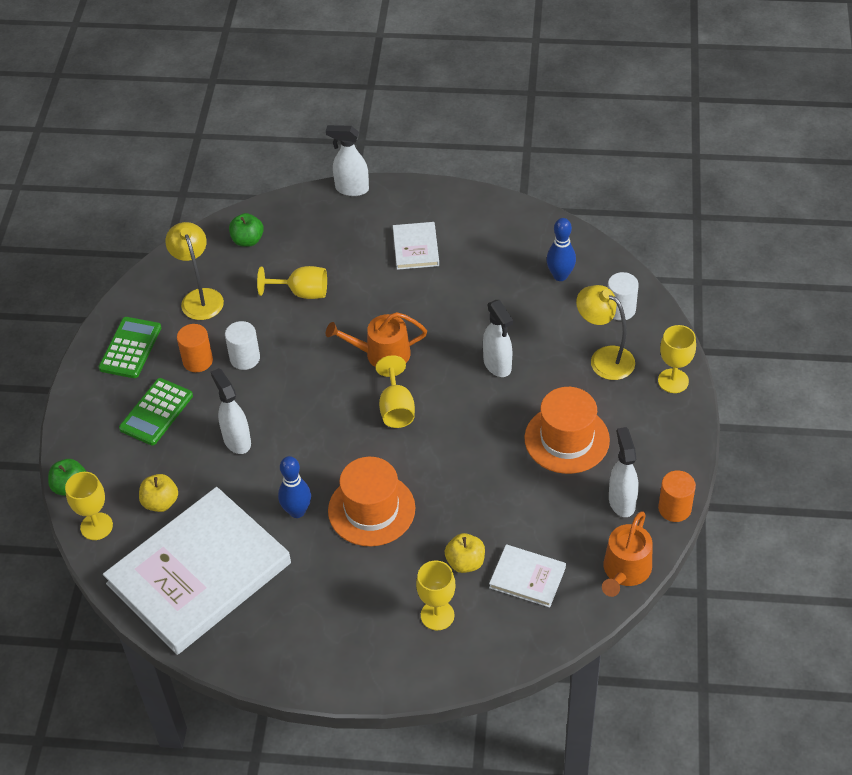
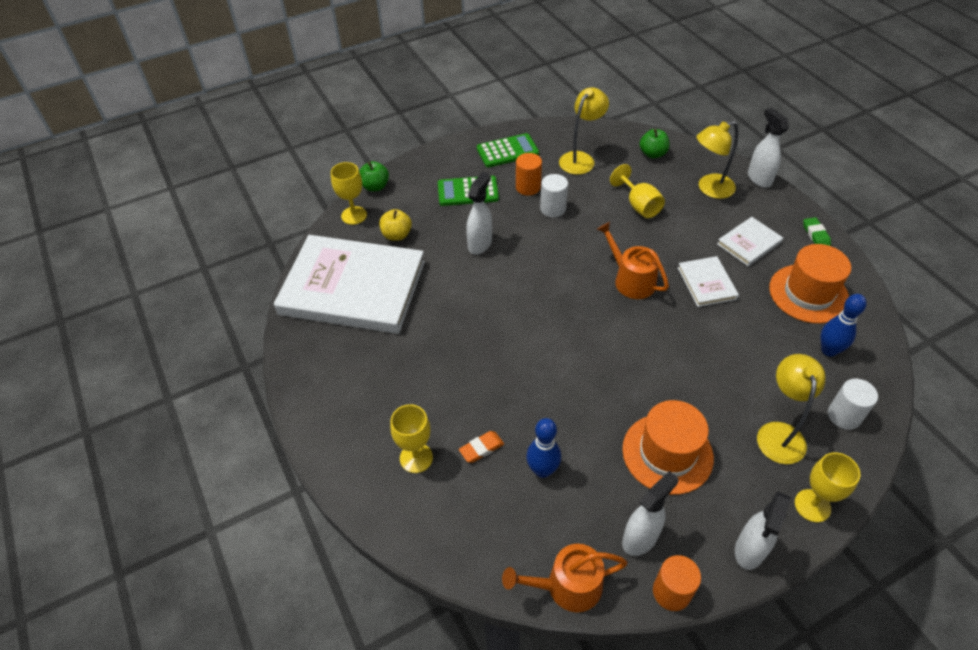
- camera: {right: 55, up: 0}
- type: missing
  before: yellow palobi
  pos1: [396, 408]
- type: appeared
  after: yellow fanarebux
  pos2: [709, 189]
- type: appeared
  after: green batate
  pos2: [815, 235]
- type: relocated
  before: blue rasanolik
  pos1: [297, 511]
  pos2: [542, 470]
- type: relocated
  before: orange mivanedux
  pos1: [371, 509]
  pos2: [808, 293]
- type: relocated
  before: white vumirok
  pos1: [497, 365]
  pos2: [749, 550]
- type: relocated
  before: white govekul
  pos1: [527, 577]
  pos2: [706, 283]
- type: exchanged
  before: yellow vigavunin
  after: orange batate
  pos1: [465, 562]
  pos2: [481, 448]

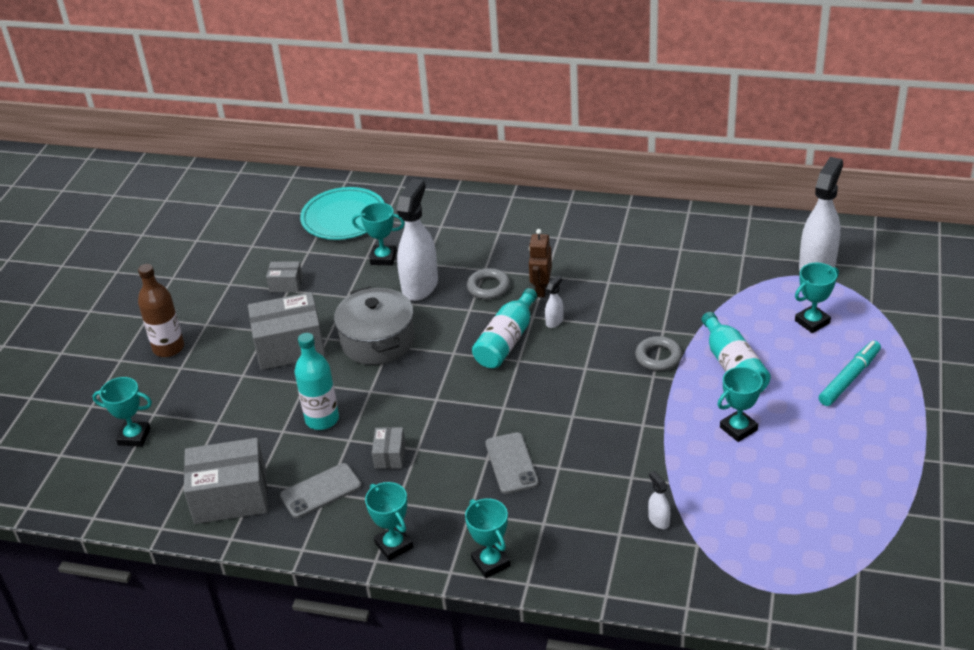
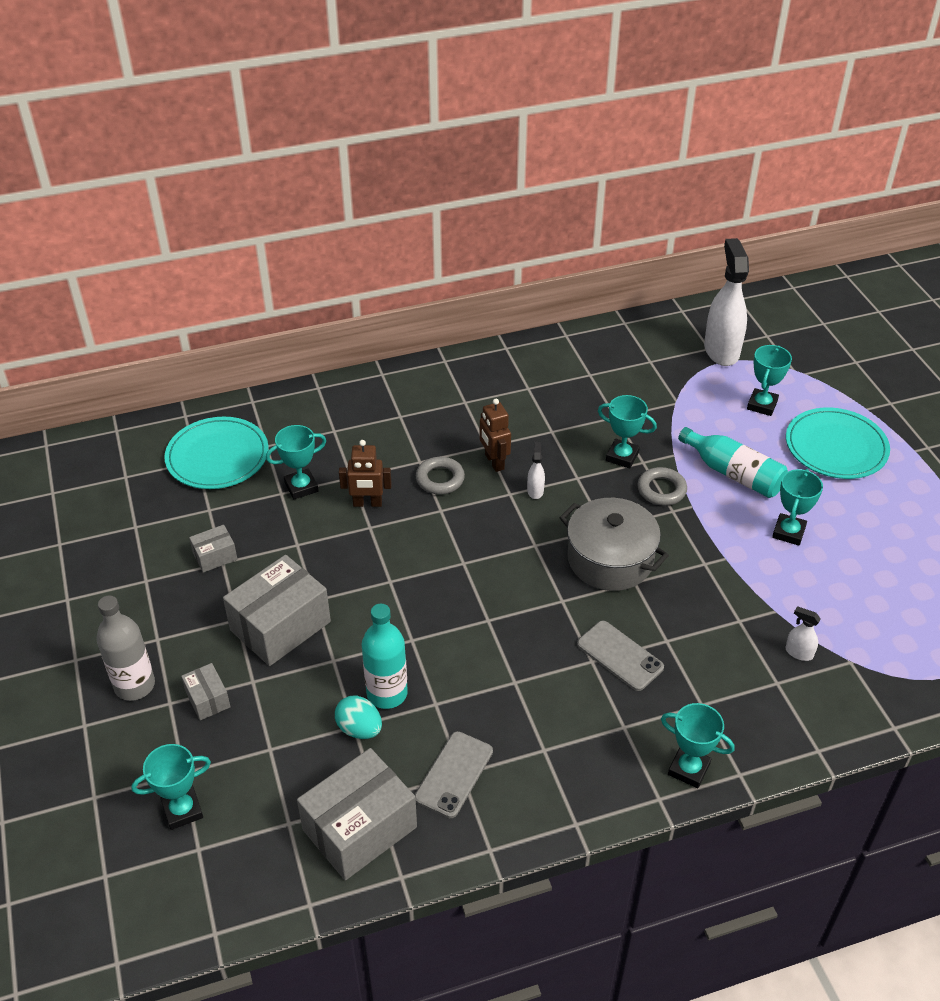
- camera: {right: -35, up: 5}
- type: missing
  before: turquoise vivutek
  pos1: [506, 341]
- type: appeared
  after: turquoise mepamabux
  pos2: [359, 729]
- type: relocated
  before: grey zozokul
  pos1: [377, 341]
  pos2: [610, 559]
- type: relocated
  before: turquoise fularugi
  pos1: [394, 545]
  pos2: [622, 456]
- type: relocated
  before: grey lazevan
  pos1: [390, 456]
  pos2: [208, 699]
- type: exchanged
  before: white vumirok
  after: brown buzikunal
  pos1: [420, 286]
  pos2: [367, 503]
- type: exchanged
  before: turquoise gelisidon
  after: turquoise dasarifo
  pos1: [849, 378]
  pos2: [836, 447]
- type: colour
  before: brown vivutek
  after: grey vivutek
  pos1: [168, 348]
  pos2: [134, 685]

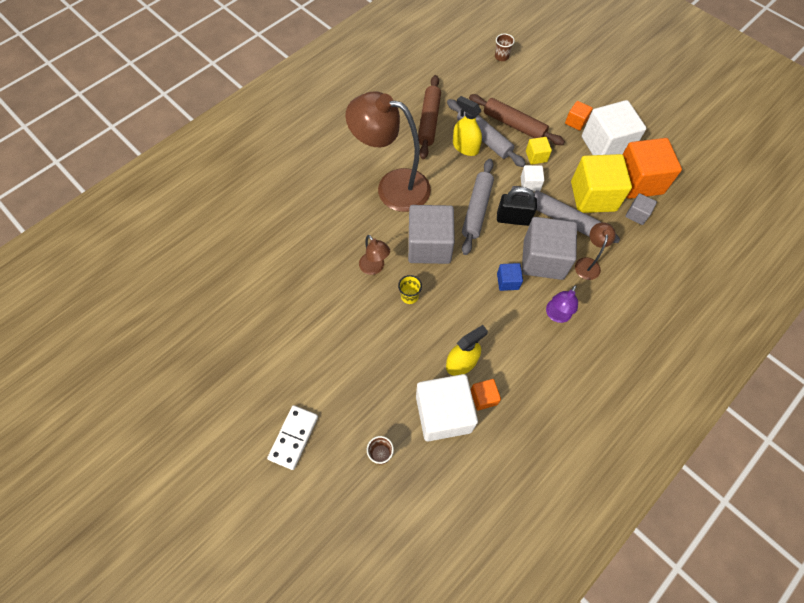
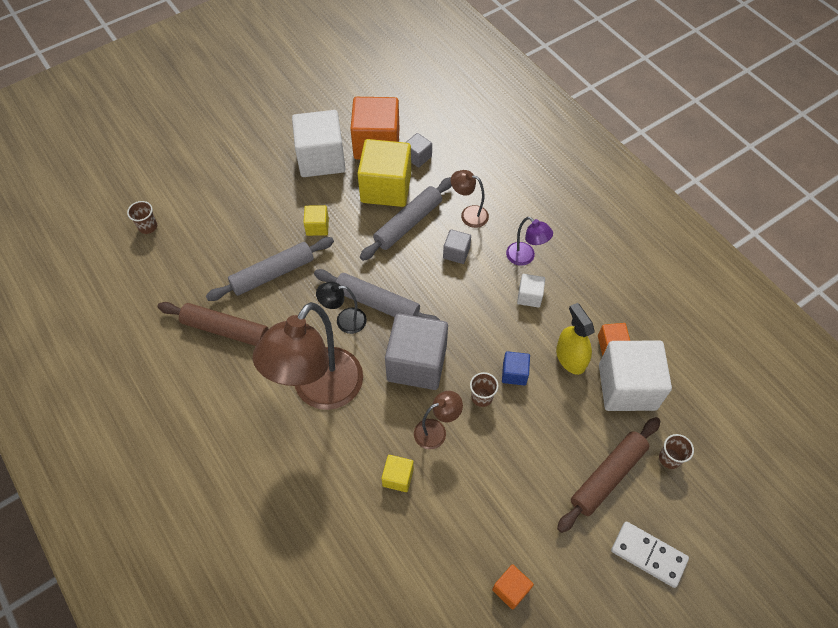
- camera: {right: -80, up: -5}
- type: missing
  before: yellow vumirok
  pos1: [465, 147]
- type: missing
  before: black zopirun
  pos1: [513, 219]
- type: appeared
  after: black fanarebux
  pos2: [344, 320]
- type: appeared
  after: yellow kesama
  pos2: [398, 477]
- type: relocated
  before: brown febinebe
  pos1: [514, 125]
  pos2: [608, 476]
- type: relocated
  before: blue kesama
  pos1: [507, 281]
  pos2: [514, 373]
- type: relocated
  before: white kesama
  pos1: [530, 184]
  pos2: [529, 296]
- type: relocated
  before: orange kesama
  pos1: [576, 122]
  pos2: [511, 589]
- type: colour
  before: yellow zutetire
  after: brown zutetire
  pos1: [409, 296]
  pos2: [482, 397]
- type: size
  before: grey kesama
  pos1: [543, 259]
  pos2: [456, 253]
  scale: 0.47

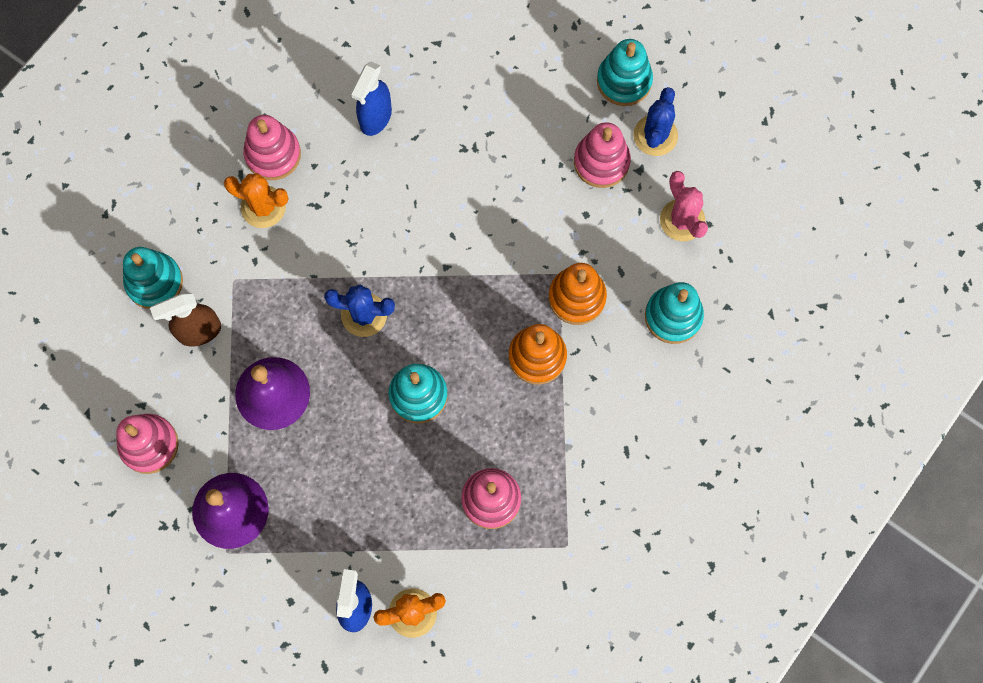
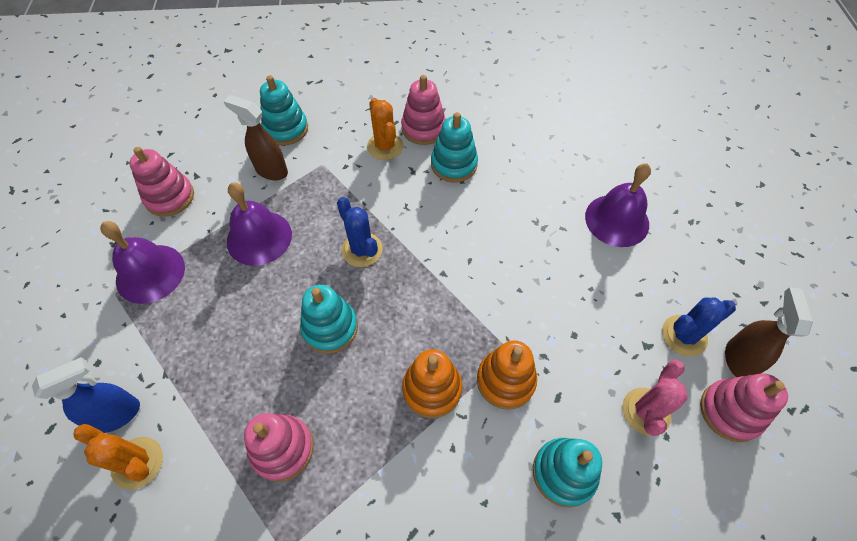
- camera: {right: 50, up: -15}
- type: missing
  before: blue vumirok
  pos1: [375, 118]
- type: appeared
  after: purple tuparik
  pos2: [617, 220]
- type: appeared
  after: brown vumirok
  pos2: [738, 359]
- type: relocated
  before: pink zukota
  pos1: [601, 162]
  pos2: [730, 411]
- type: relocated
  before: turquoise zukota
  pos1: [624, 81]
  pos2: [454, 164]

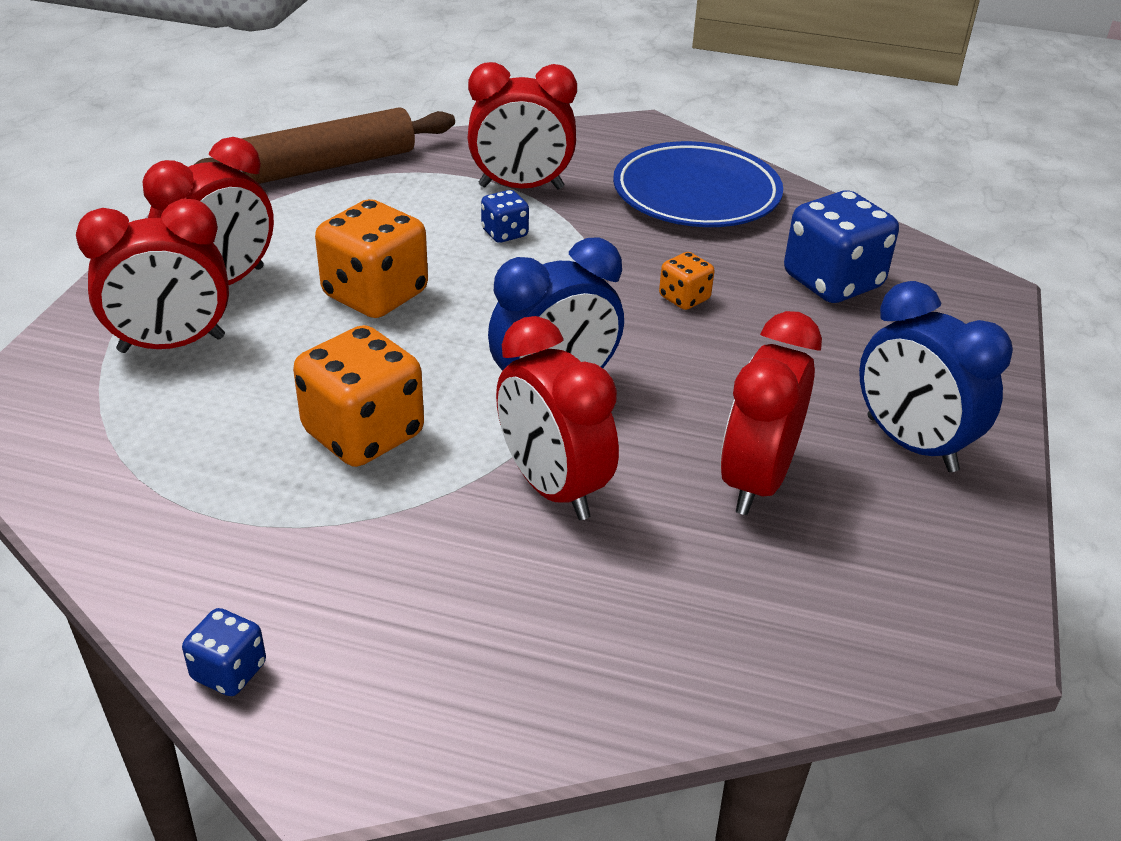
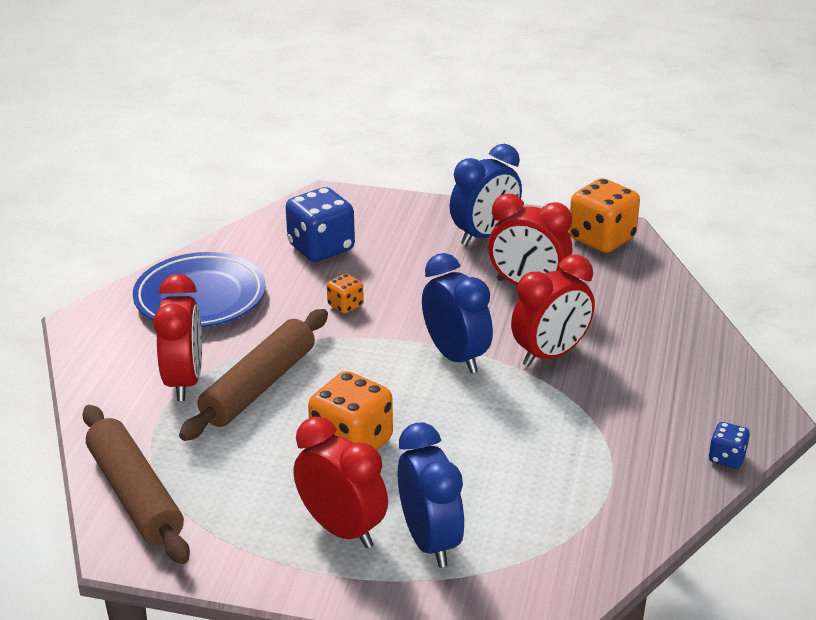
- camera: {right: -90, up: -5}
- type: relocated
  before: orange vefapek
  pos1: [363, 434]
  pos2: [602, 239]
- type: exchanged
  before: blue vefapek
  after: brown febinebe
  pos1: [505, 233]
  pos2: [259, 386]
- type: colour
  before: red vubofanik
  after: blue vubofanik
  pos1: [172, 345]
  pos2: [430, 541]

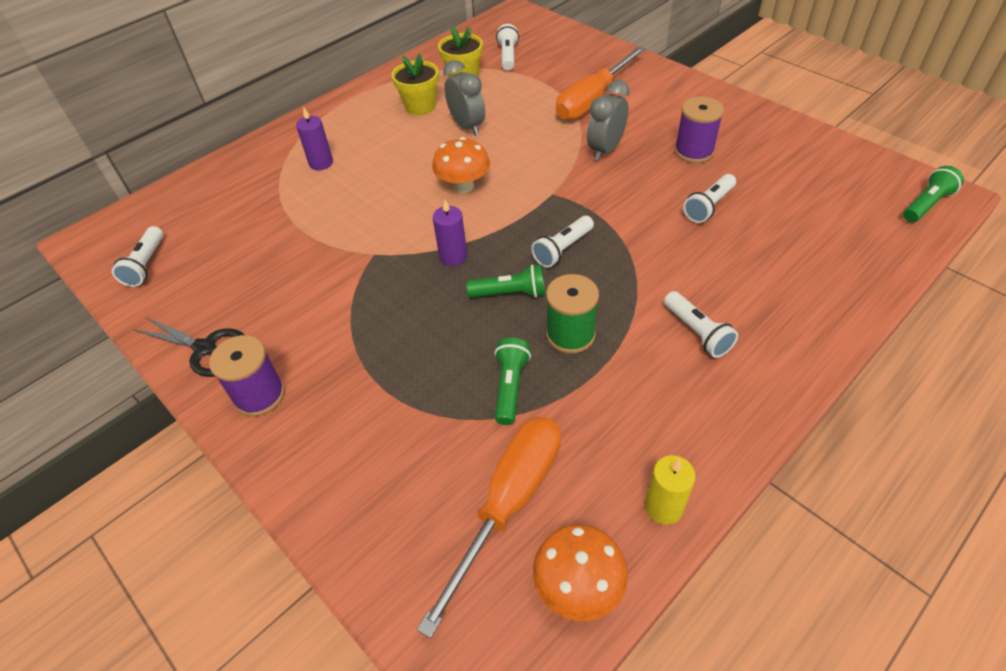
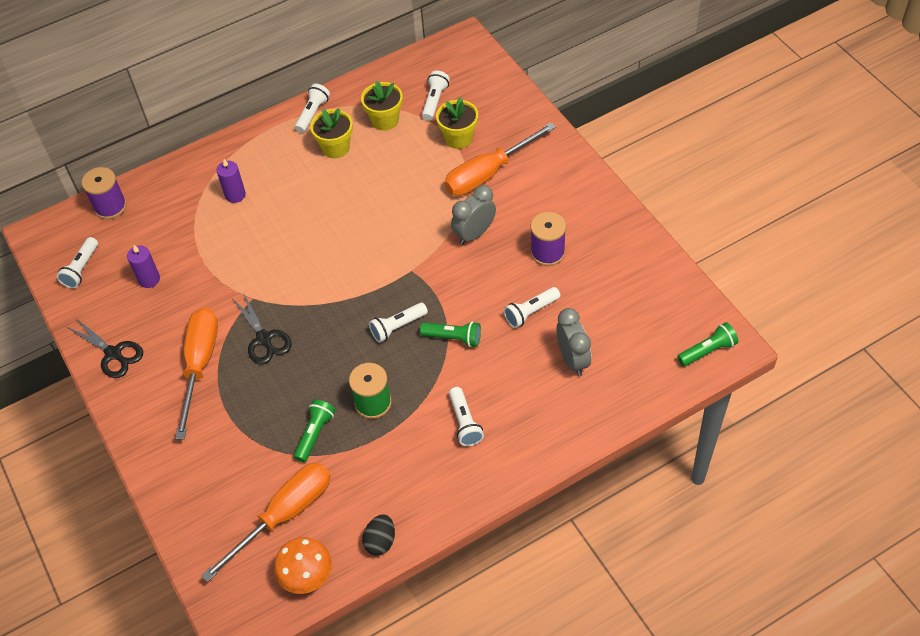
- camera: {right: 15, up: 5}
- type: missing
  before: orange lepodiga
  pos1: [463, 186]
- type: appeared
  after: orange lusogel
  pos2: [200, 365]
- type: appeared
  after: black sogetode
  pos2: [264, 339]
- type: appeared
  after: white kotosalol
  pos2: [312, 113]
- type: appeared
  after: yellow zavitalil
  pos2: [458, 138]
- type: relocated
  before: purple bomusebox
  pos1: [259, 395]
  pos2: [110, 207]
- type: relocated
  before: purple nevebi
  pos1: [453, 256]
  pos2: [149, 279]
- type: relocated
  before: grey vubofanik
  pos1: [467, 126]
  pos2: [572, 360]
- type: relocated
  before: green kotosalol
  pos1: [510, 293]
  pos2: [453, 338]
- type: exchanged
  before: yellow nevebi
  after: black mepamabux
  pos1: [663, 507]
  pos2: [380, 541]

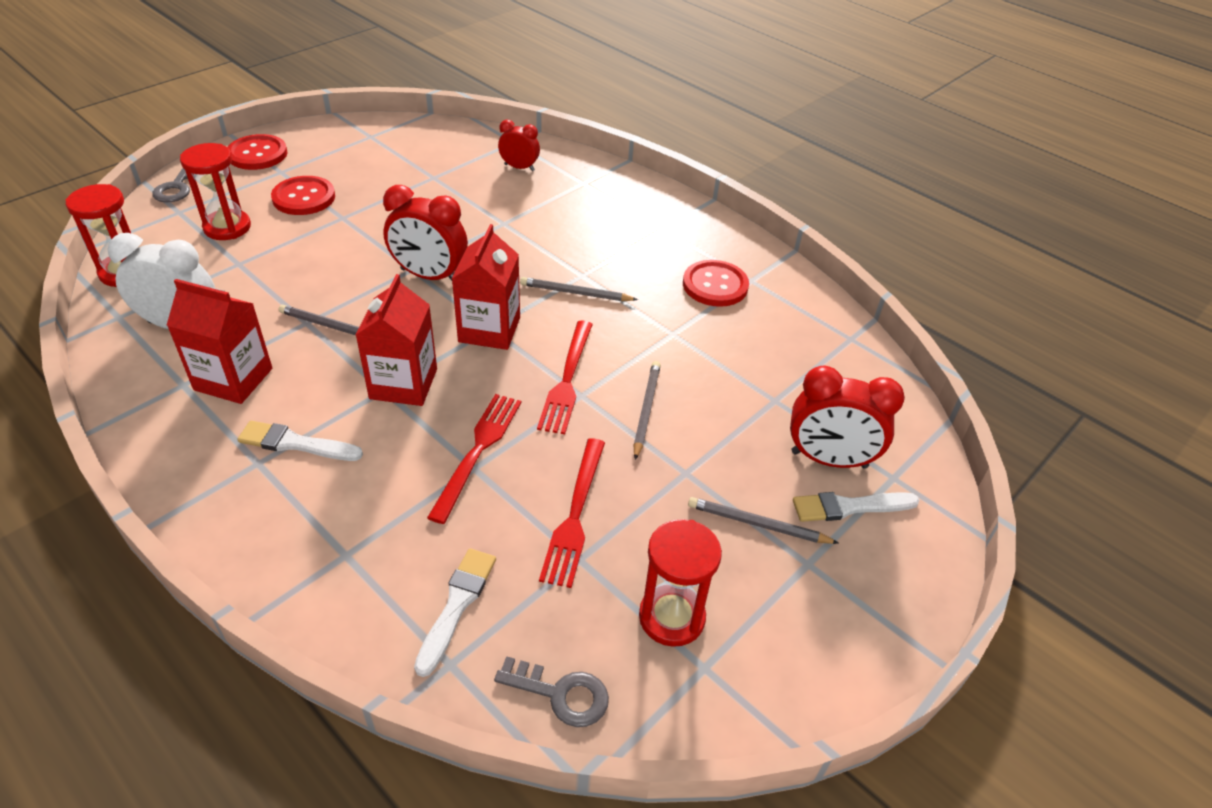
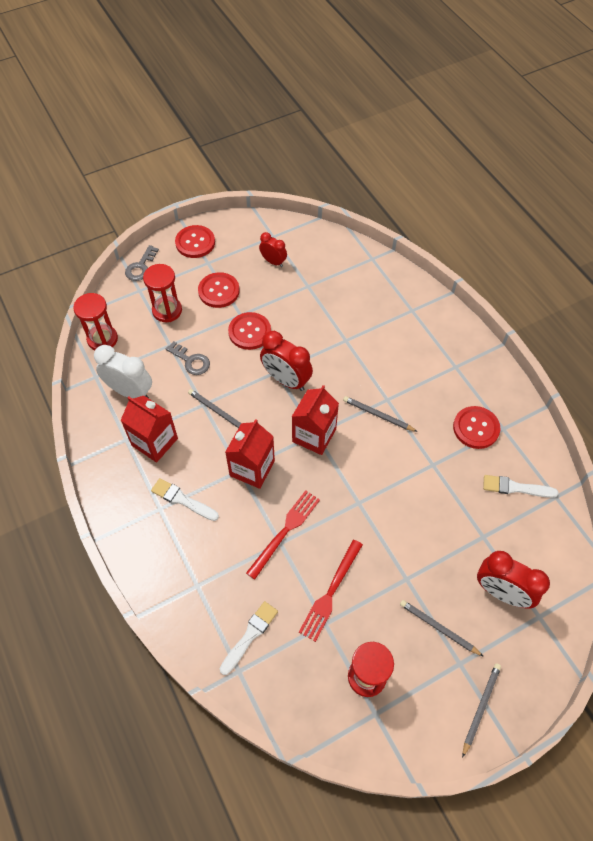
- camera: {right: 20, up: 15}
- type: missing
  before: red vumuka
  pos1: [567, 380]
- type: appeared
  after: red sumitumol
  pos2: [249, 332]
- type: relocated
  before: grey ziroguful
  pos1: [561, 694]
  pos2: [191, 361]
- type: relocated
  before: red vubofanik
  pos1: [519, 167]
  pos2: [273, 262]
- type: relocated
  before: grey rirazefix
  pos1: [646, 410]
  pos2: [480, 708]
- type: relocated
  before: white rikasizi
  pos1: [849, 507]
  pos2: [515, 488]

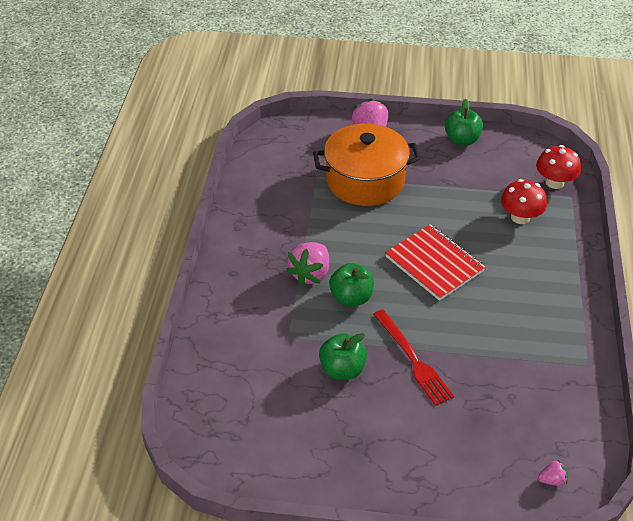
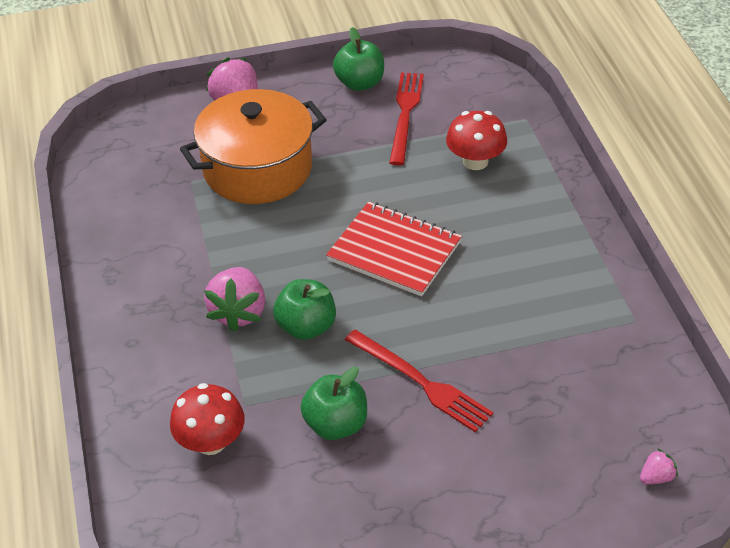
- camera: {right: -20, up: 0}
- type: appeared
  after: red vumuka
  pos2: [405, 114]
- type: relocated
  before: red lepodiga
  pos1: [554, 182]
  pos2: [211, 442]

